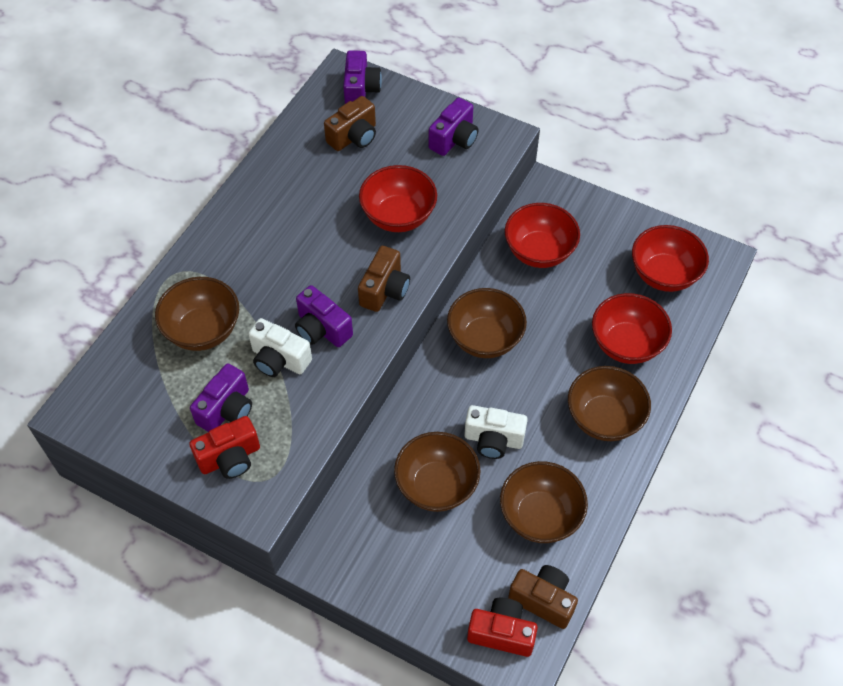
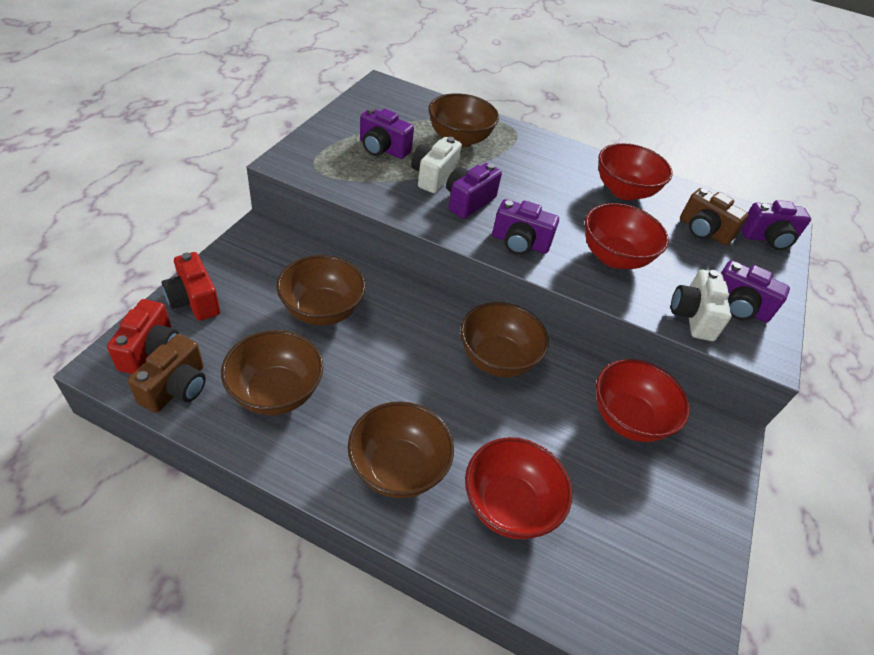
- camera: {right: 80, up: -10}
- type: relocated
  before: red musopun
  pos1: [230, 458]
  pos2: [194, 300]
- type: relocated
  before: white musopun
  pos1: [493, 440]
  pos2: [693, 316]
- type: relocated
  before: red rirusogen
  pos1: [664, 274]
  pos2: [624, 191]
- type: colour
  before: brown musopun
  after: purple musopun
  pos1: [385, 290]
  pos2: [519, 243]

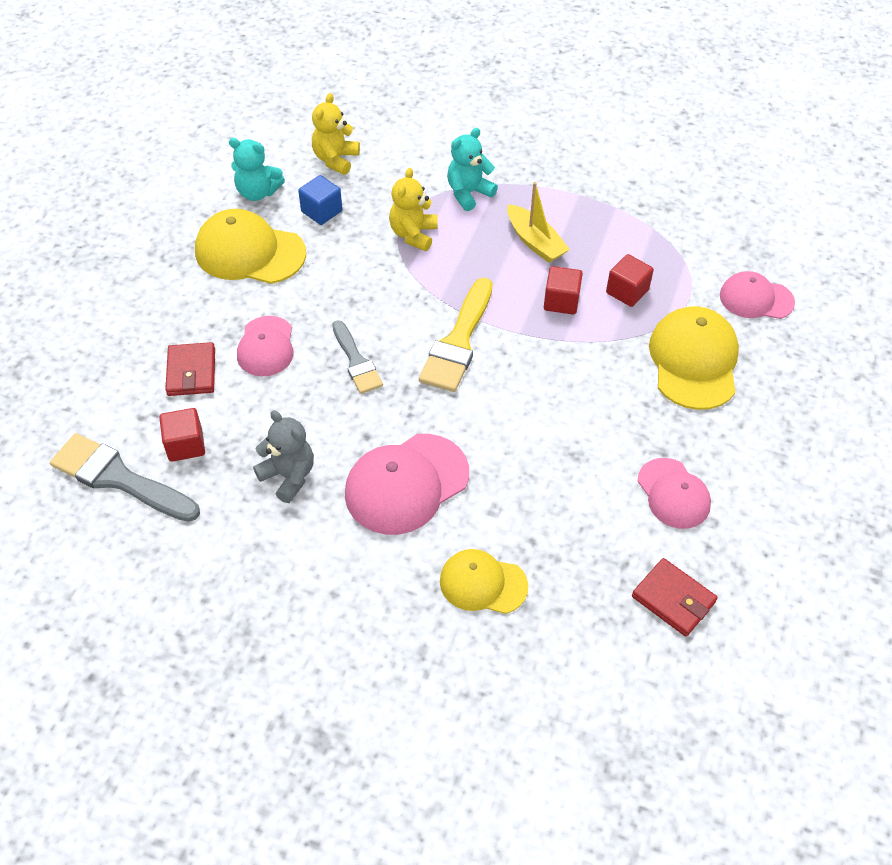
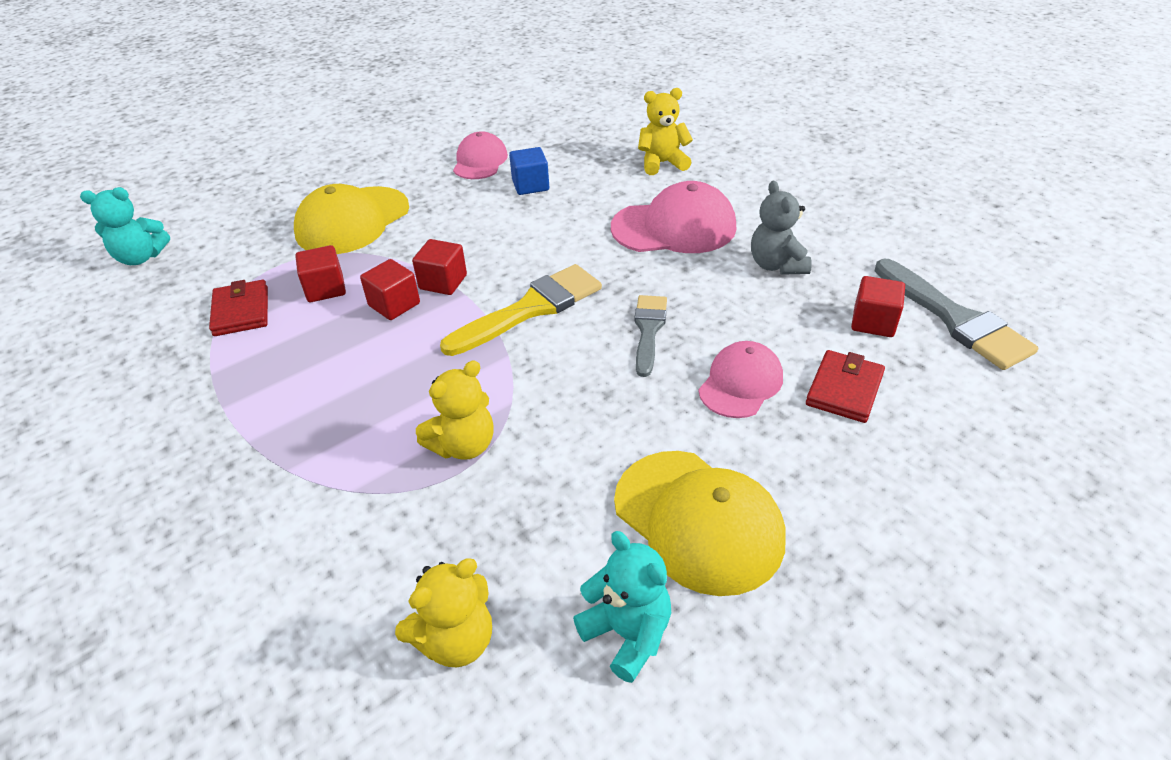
- camera: {right: -145, up: -10}
- type: missing
  before: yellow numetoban
  pos1: [535, 242]
- type: missing
  before: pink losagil
  pos1: [756, 299]
- type: appeared
  after: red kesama
  pos2: [443, 282]
- type: relocated
  before: blue kesama
  pos1: [321, 211]
  pos2: [530, 185]
- type: relocated
  before: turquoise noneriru
  pos1: [468, 193]
  pos2: [141, 257]
- type: relocated
  before: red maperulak
  pos1: [673, 599]
  pos2: [241, 311]
- type: exchanged
  before: yellow losagil
  after: yellow noneriru
  pos1: [483, 583]
  pos2: [662, 163]

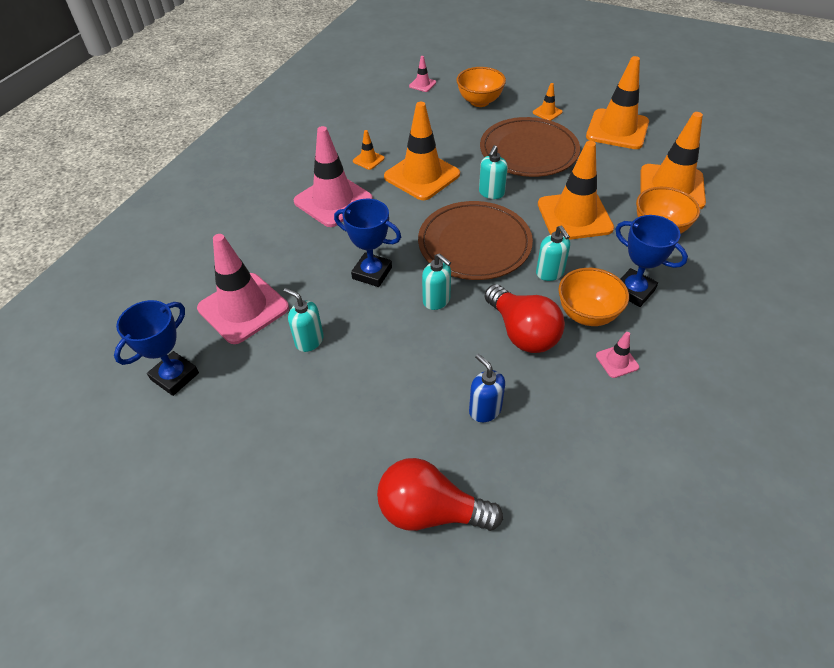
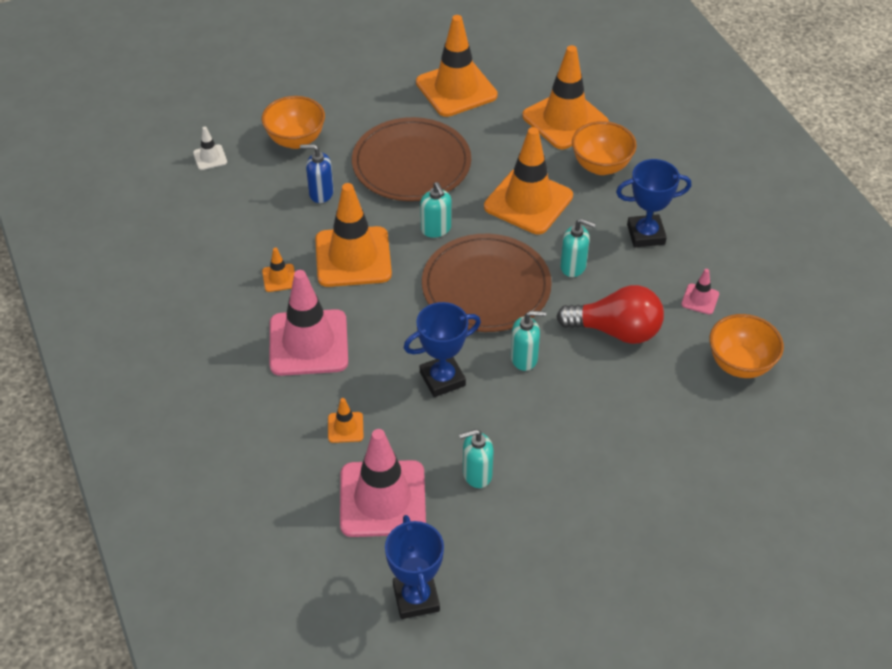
- camera: {right: -50, up: 0}
- type: missing
  before: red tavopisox
  pos1: [430, 511]
- type: relocated
  before: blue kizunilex
  pos1: [485, 410]
  pos2: [321, 193]
- type: relocated
  before: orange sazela
  pos1: [547, 112]
  pos2: [345, 427]
- type: relocated
  before: orange rirusogen
  pos1: [587, 314]
  pos2: [740, 364]
- type: colour
  before: pink sazela
  after: white sazela
  pos1: [422, 84]
  pos2: [210, 157]

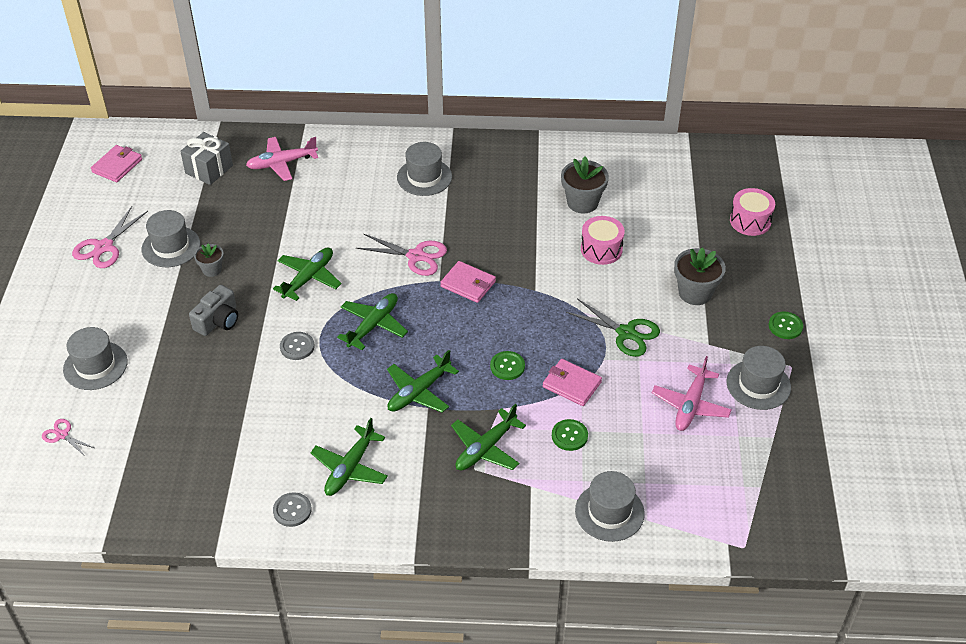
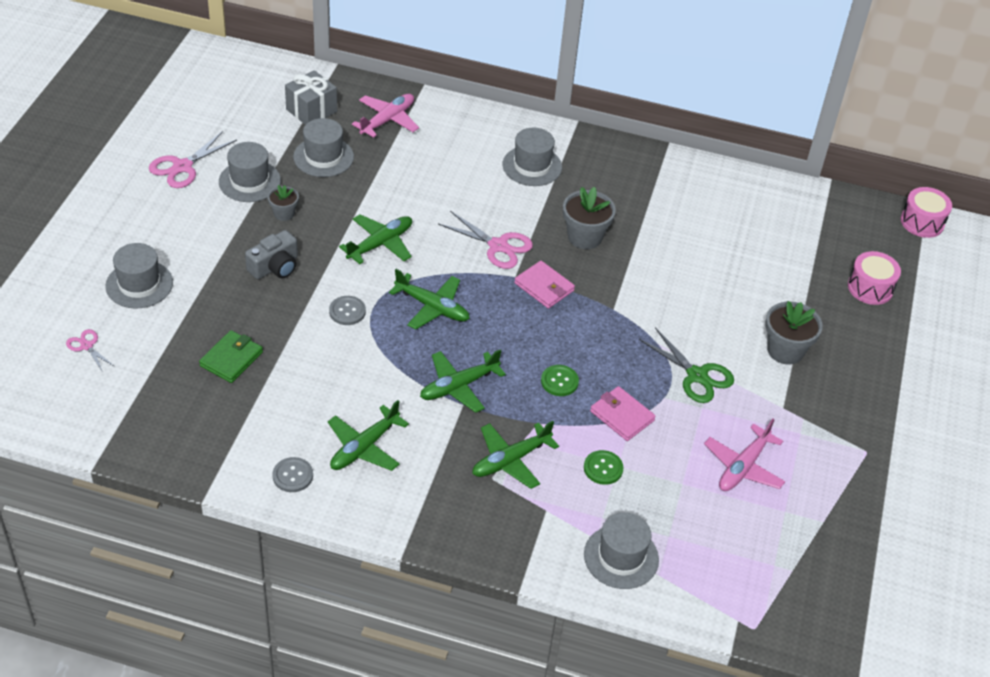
- camera: {right: 10, up: 0}
- type: missing
  before: pink maperulak
  pos1: [117, 166]
- type: missing
  before: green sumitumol
  pos1: [785, 326]
- type: appeared
  after: green maperulak
  pos2: [231, 359]
- type: relocated
  before: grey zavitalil
  pos1: [582, 202]
  pos2: [584, 237]
- type: relocated
  before: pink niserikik
  pos1: [601, 249]
  pos2: [922, 222]
- type: relocated
  before: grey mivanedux
  pos1: [758, 385]
  pos2: [323, 157]
- type: spun
  before: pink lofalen
  pos1: [282, 163]
  pos2: [387, 120]
  turn: 135
- type: spun
  before: green lofalen
  pos1: [373, 325]
  pos2: [432, 307]
  turn: 75

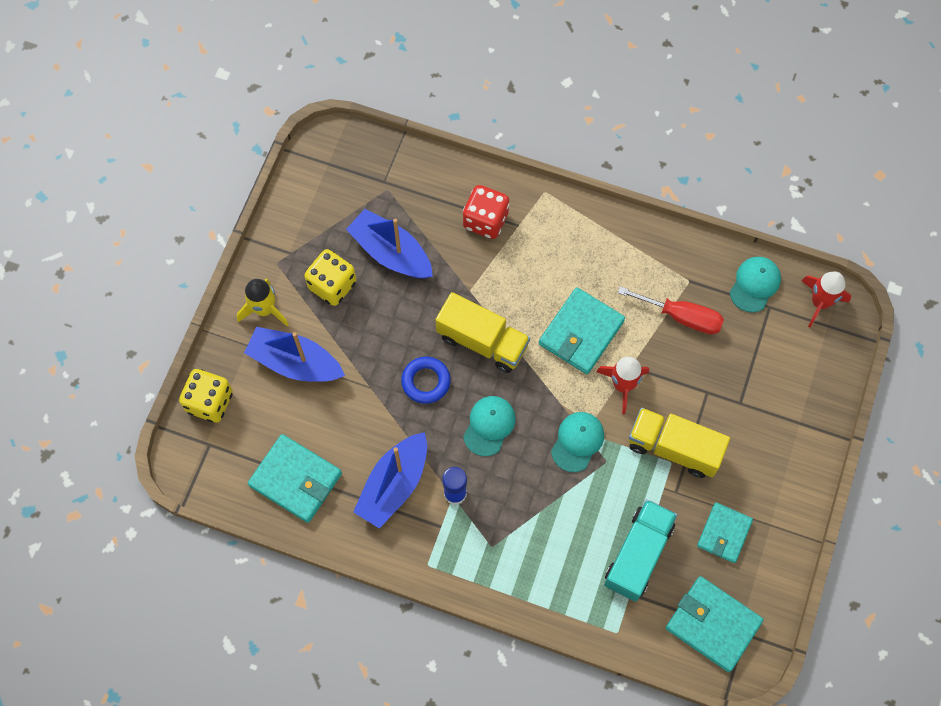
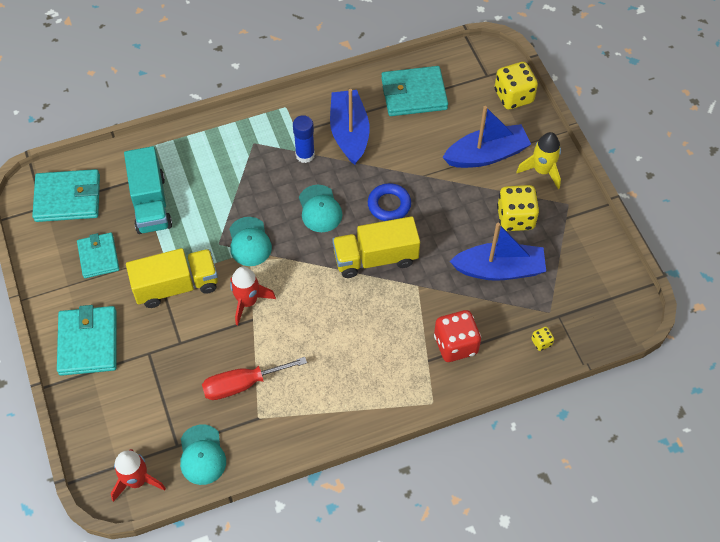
- camera: {right: 140, up: -10}
- type: appeared
  after: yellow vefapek
  pos2: [541, 342]
- type: relocated
  before: turquoise maperulak
  pos1: [581, 332]
  pos2: [88, 342]

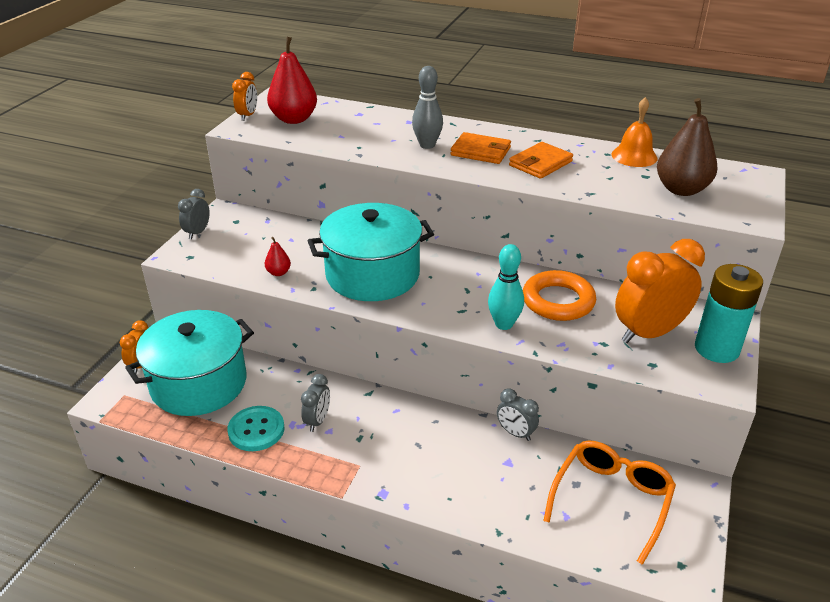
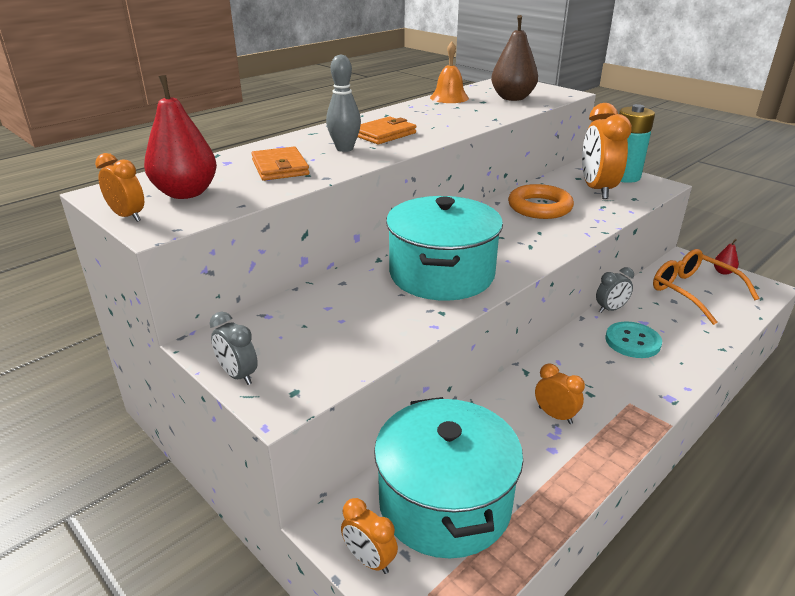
- camera: {right: -65, up: -5}
- type: missing
  before: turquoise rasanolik
  pos1: [504, 324]
- type: relocated
  before: turquoise sumitumol
  pos1: [256, 430]
  pos2: [632, 341]
- type: relocated
  before: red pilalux
  pos1: [278, 272]
  pos2: [723, 272]
- type: relocated
  before: orange maperulak
  pos1: [540, 163]
  pos2: [280, 167]
- type: colour
  before: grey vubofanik
  after: orange vubofanik
  pos1: [317, 421]
  pos2: [555, 415]

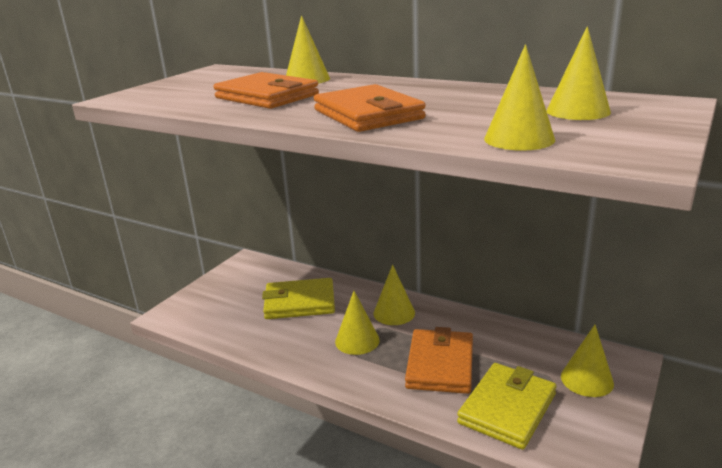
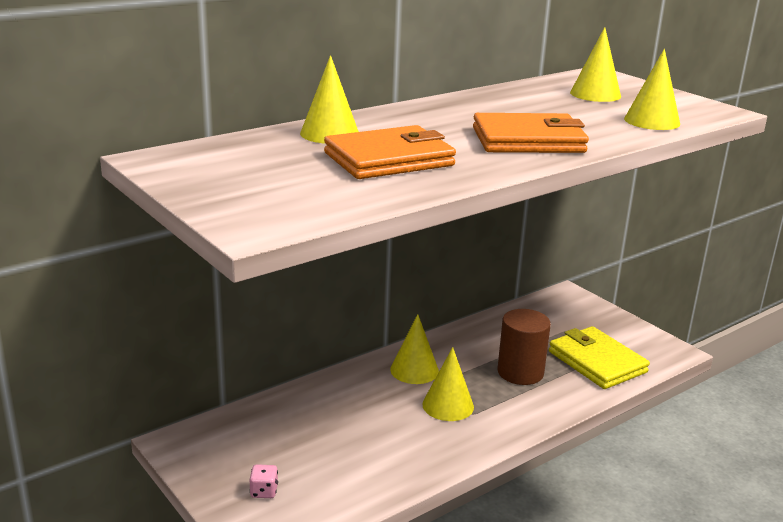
- camera: {right: -70, up: 0}
- type: missing
  before: yellow maperulak
  pos1: [300, 302]
- type: missing
  before: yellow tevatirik
  pos1: [587, 379]
- type: appeared
  after: pink vefapek
  pos2: [264, 491]
- type: exchanged
  before: orange maperulak
  after: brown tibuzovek
  pos1: [440, 365]
  pos2: [520, 372]

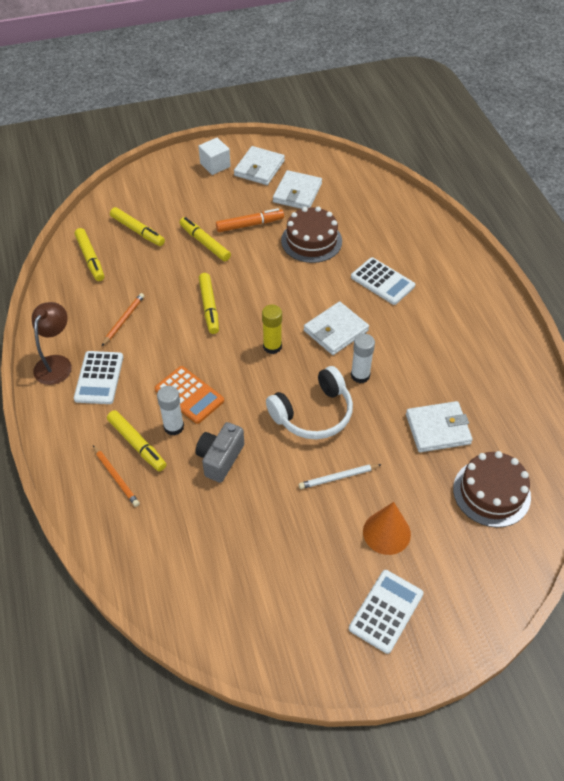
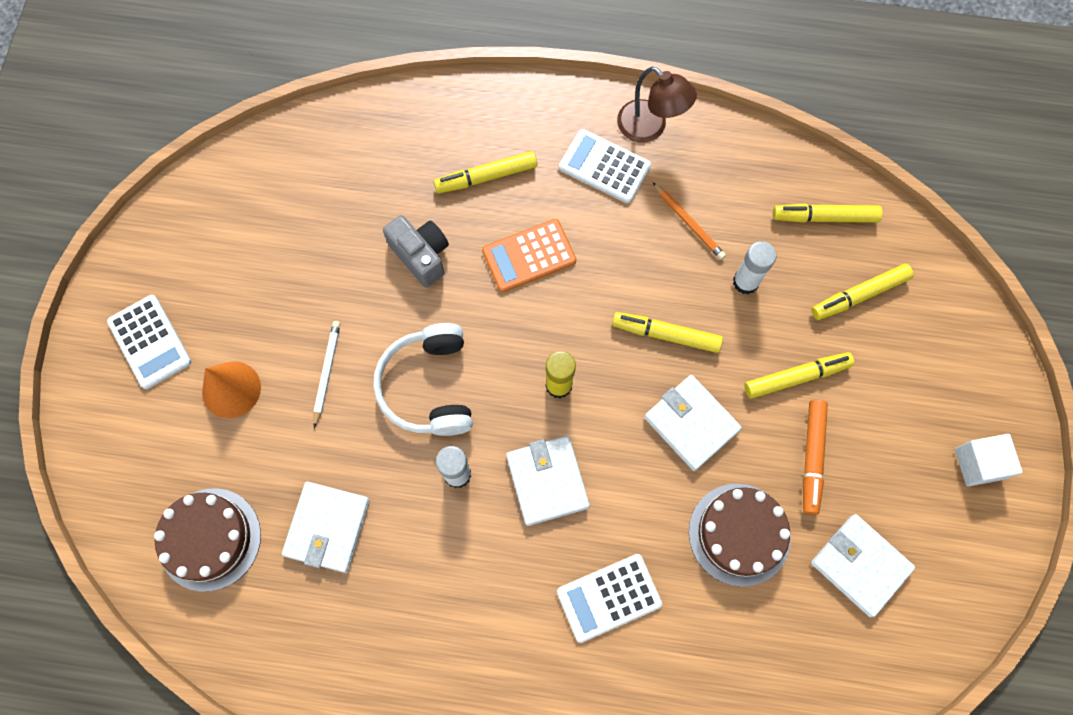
- camera: {right: 115, up: 20}
- type: missing
  before: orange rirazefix
  pos1: [116, 477]
- type: relocated
  before: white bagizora
  pos1: [174, 427]
  pos2: [745, 282]
- type: relocated
  before: white maperulak
  pos1: [259, 168]
  pos2: [691, 423]

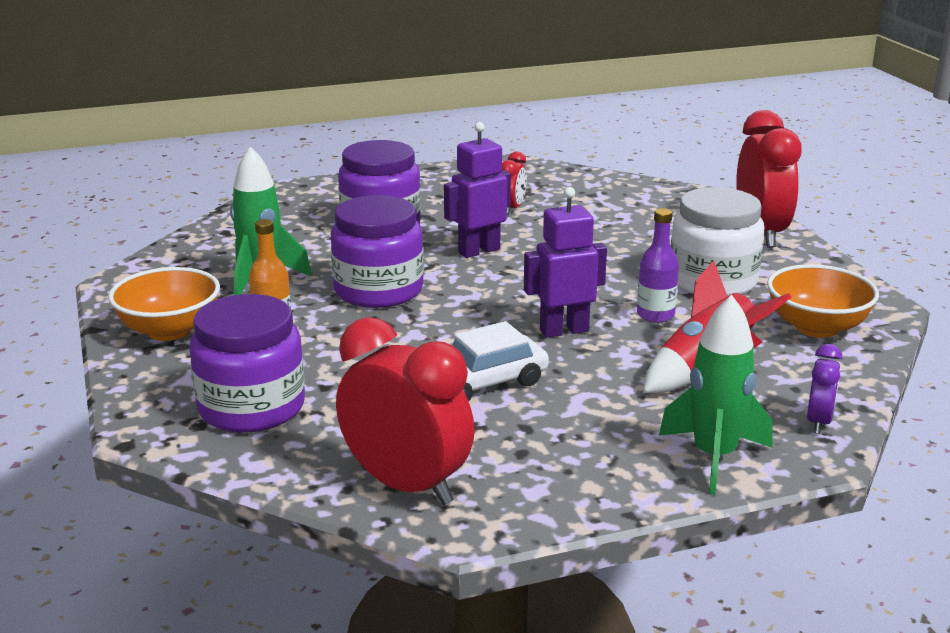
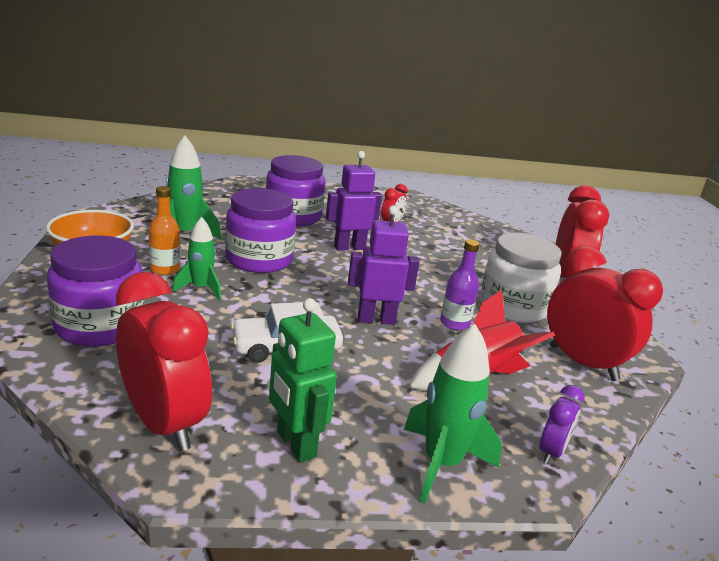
- camera: {right: 10, up: 0}
- type: appeared
  after: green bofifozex
  pos2: [201, 288]
- type: appeared
  after: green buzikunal
  pos2: [295, 444]
- type: exchanged
  before: orange rirusogen
  after: red vubofanik
  pos1: [816, 327]
  pos2: [582, 363]

